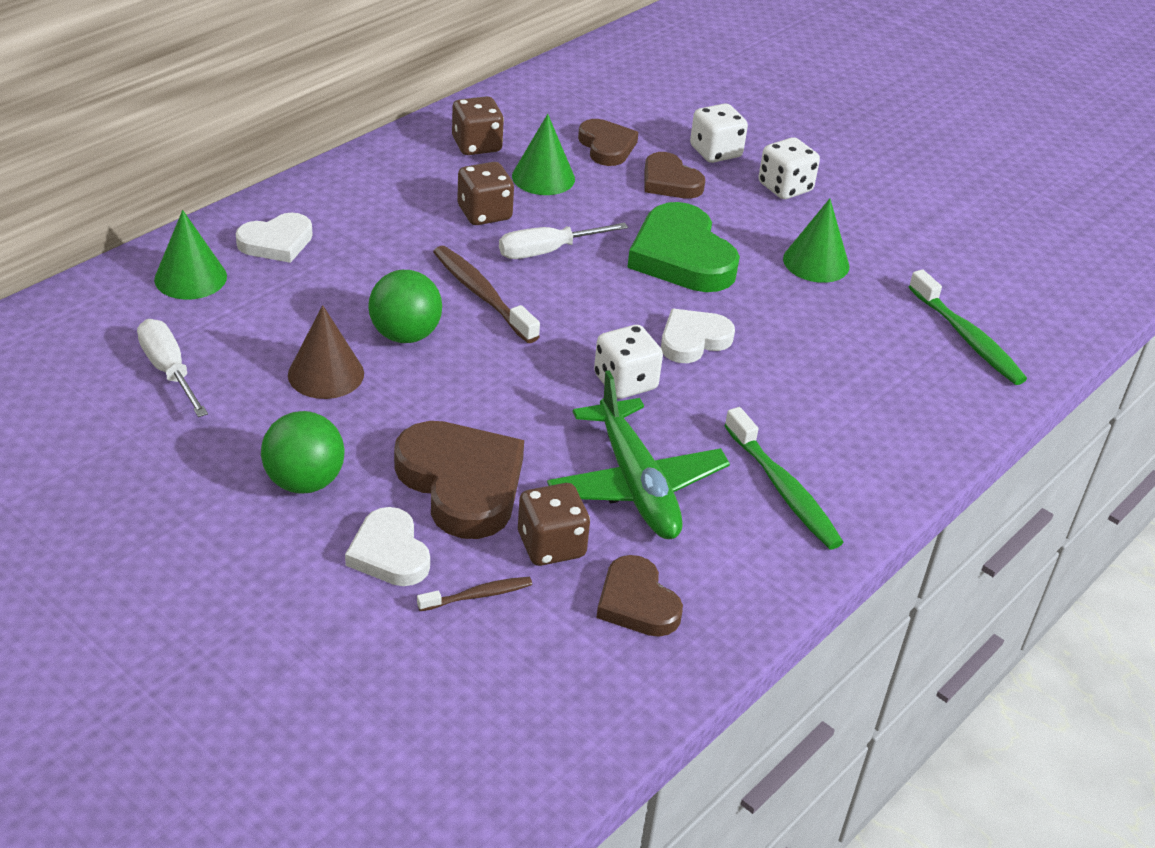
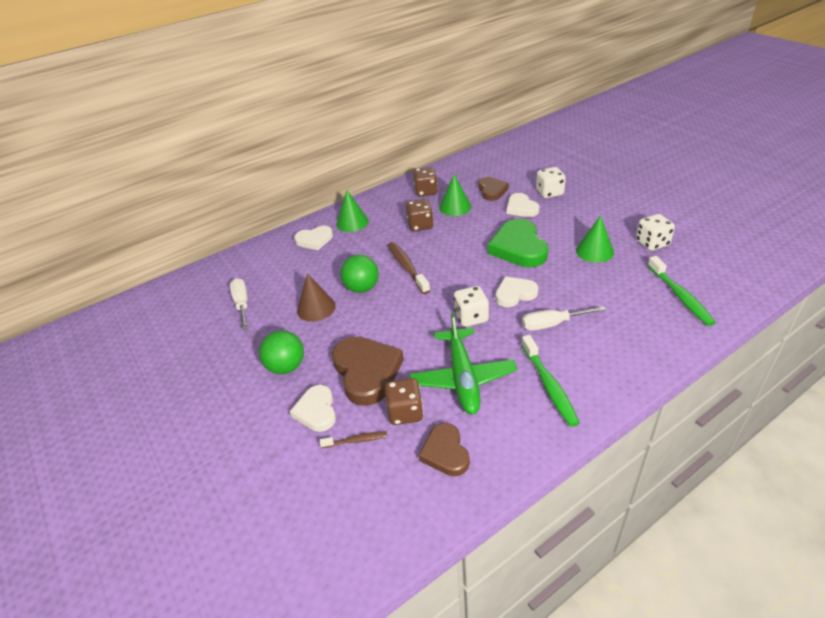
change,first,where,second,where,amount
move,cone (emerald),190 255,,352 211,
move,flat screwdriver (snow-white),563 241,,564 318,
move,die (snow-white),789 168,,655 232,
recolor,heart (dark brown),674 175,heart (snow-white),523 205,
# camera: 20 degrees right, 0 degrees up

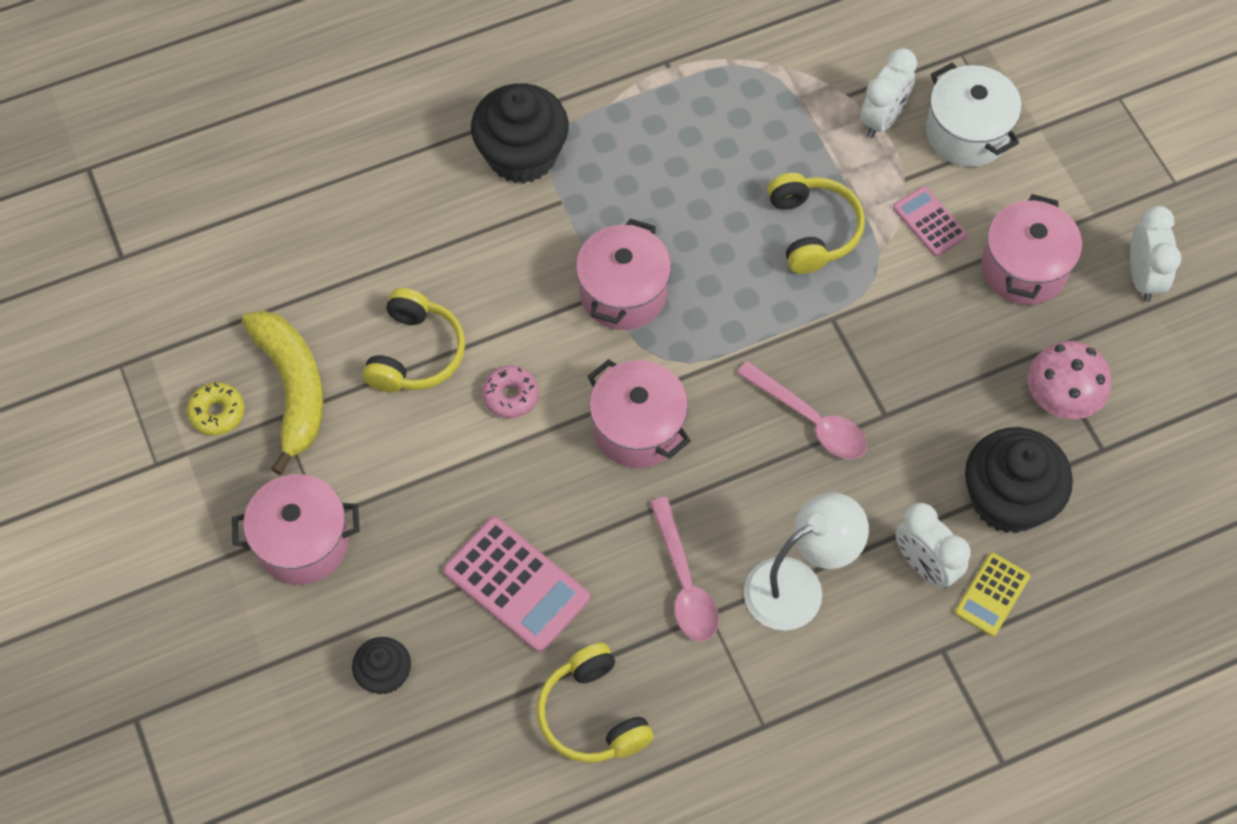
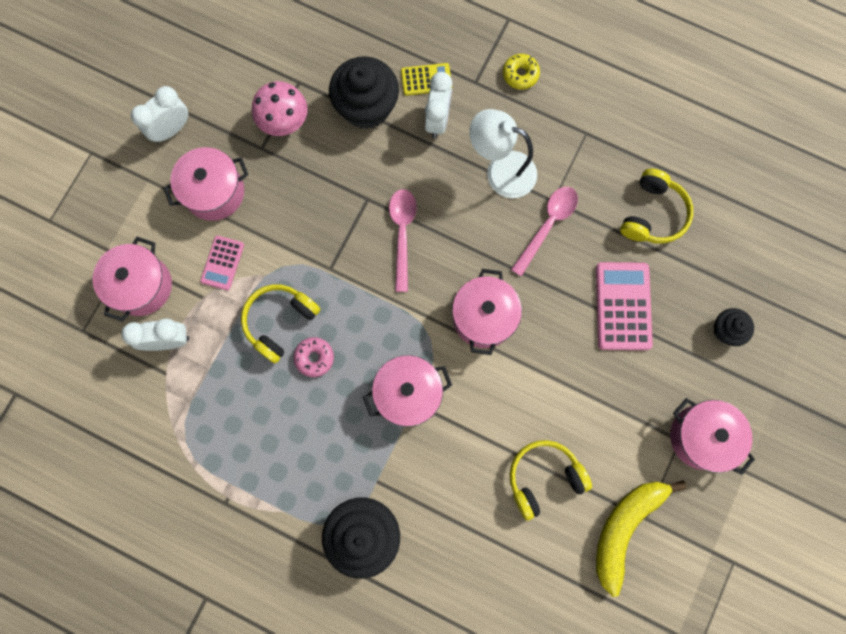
change,first,where,second,where,amount
move,doughnut (yellow),216 409,,521 72,
move,doughnut (pink),510 391,,314 357,
recolor,cooking pot (snow-white),974 114,cooking pot (pink),132 279,
# camera: 130 degrees left, 15 degrees up

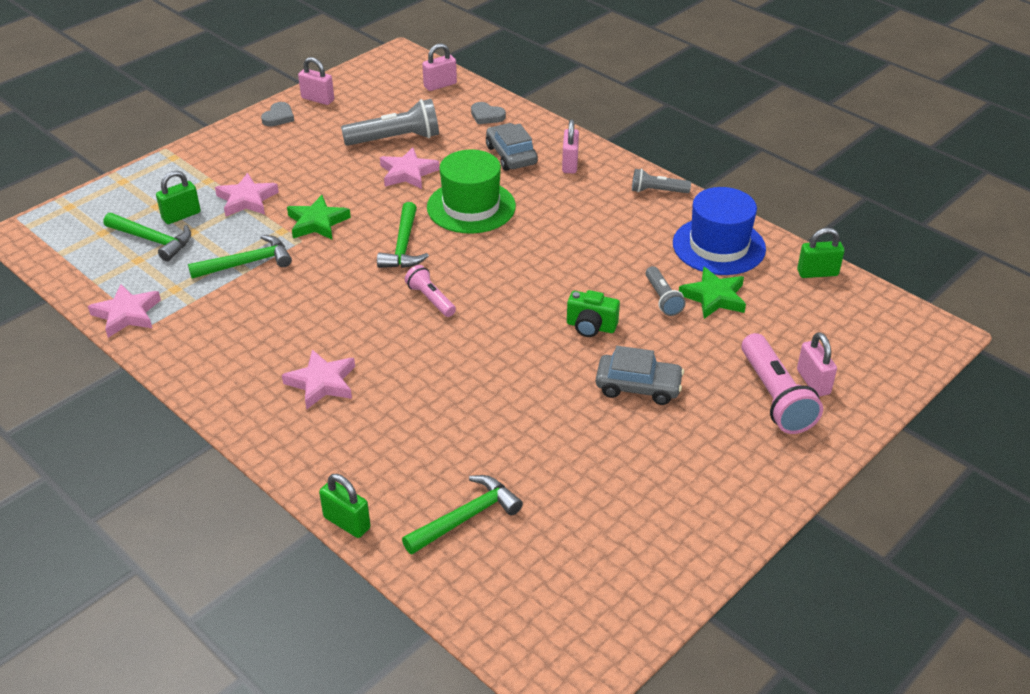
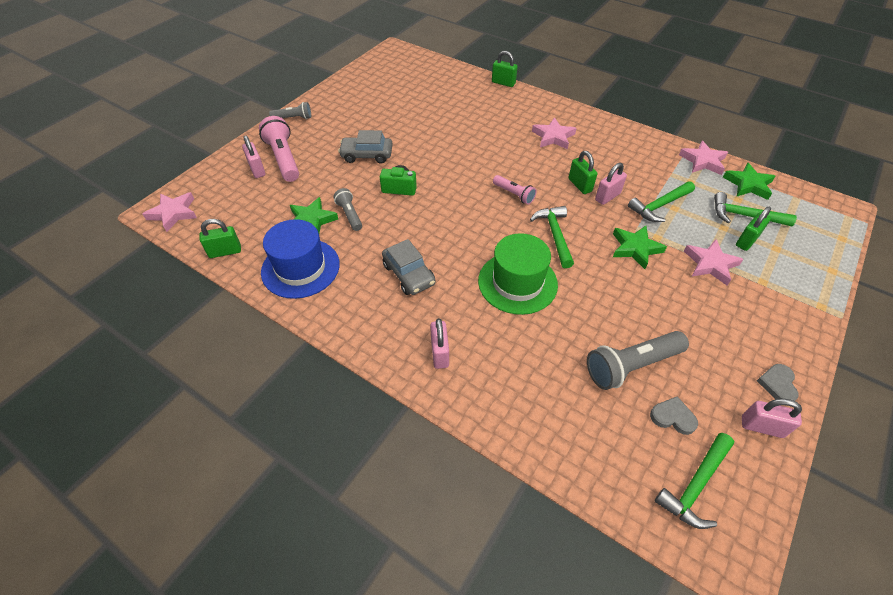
change,first,where,second,where,amount
insert,,,small lock (emerald),583 172,
insert,,,star (emerald),749 181,
move,star (pink),409 168,,170 212,
move,carpenter's hammer (emerald),462 514,,694 481,
move,small lock (pink),439 67,,611 184,
move,heart (ash-grey),488 113,,674 415,
move,car (ash-grey),512 147,,408 267,
move,pocket torch (ash-grey),661 181,,290 110,
# camera: 170 degrees right, 10 degrees up

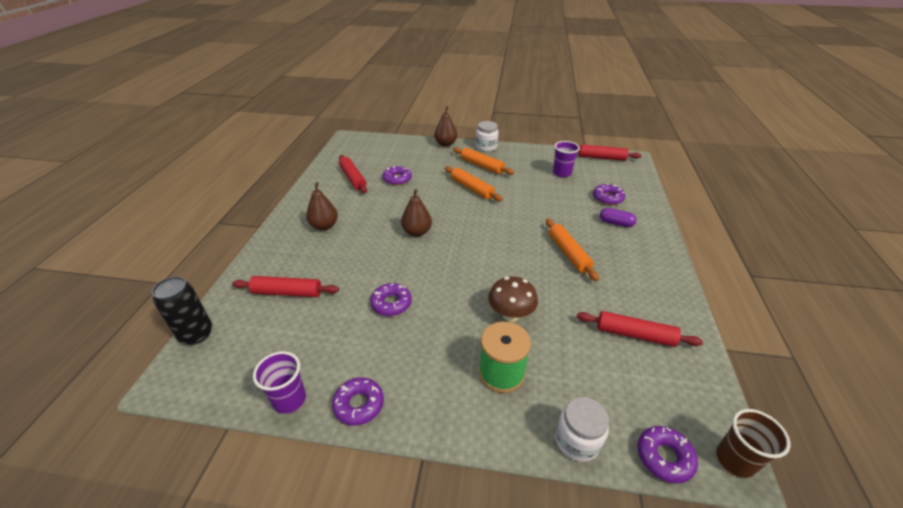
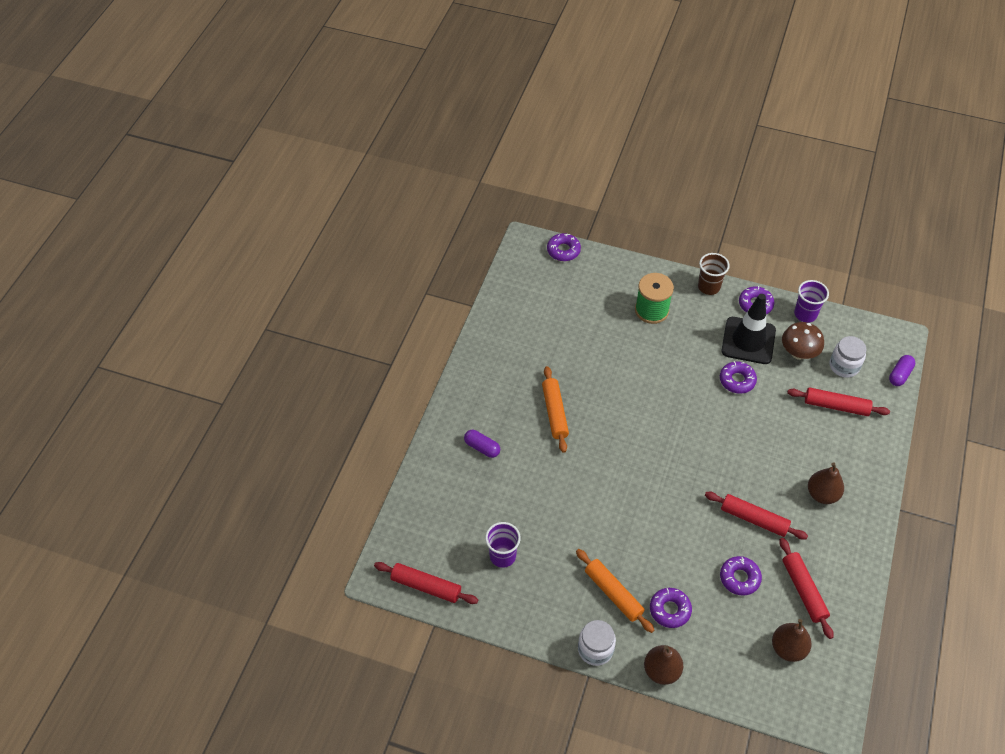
change,first,where,second,where,amount
delete,pastry roller (bright orange),474 183,,,
insert,,,road cone (ebony),748 329,
move,toy pear (dark brown),416 213,,792 640,
move,fungus (dark brown),513 299,,803 341,
move,jam jar (snow-white),582 429,,848 357,
move,pastry roller (crimson),640 329,,756 516,
move,doughnut (violet),609 194,,671 608,
move,beaker (dark brown),753 443,,714 274,
replace,soda can (ebony),182 311,pill (violet),902 370,
# camera: 170 degrees left, 15 degrees up

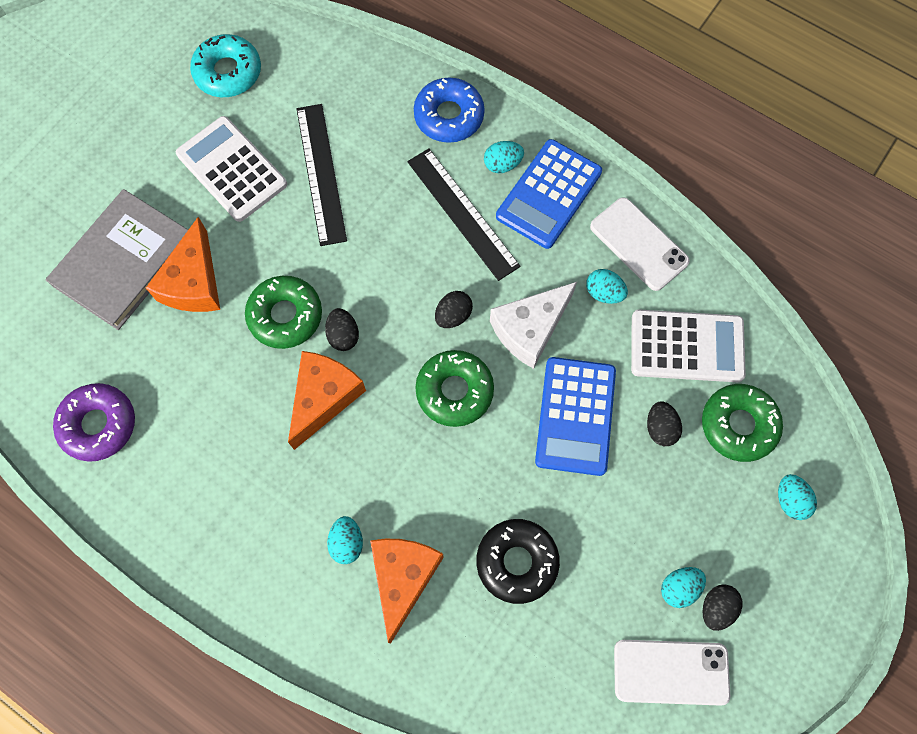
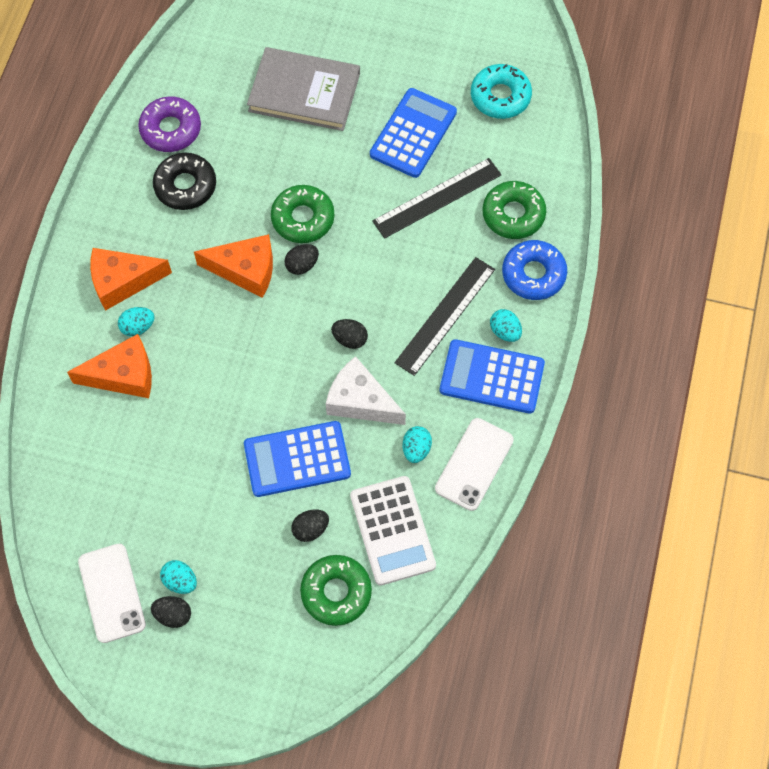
change,first,where,second,where,amount
delete,egg (teal),797 497,,,
move,cheese wedge (bright orange),183 264,,131 279,
move,doughnut (emerald),454 388,,514 210,
move,doughnut (ebony),518 561,,184 181,
recolor,calculator (snow-white),231 169,calculator (blue),413 133,
# camera: 70 degrees right, 5 degrees down

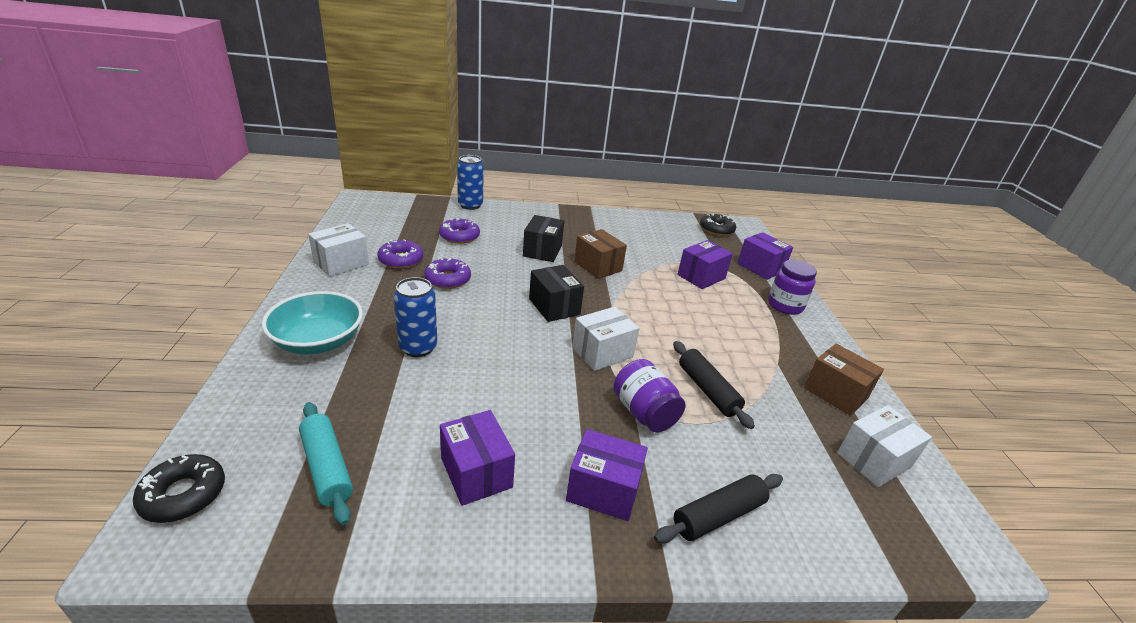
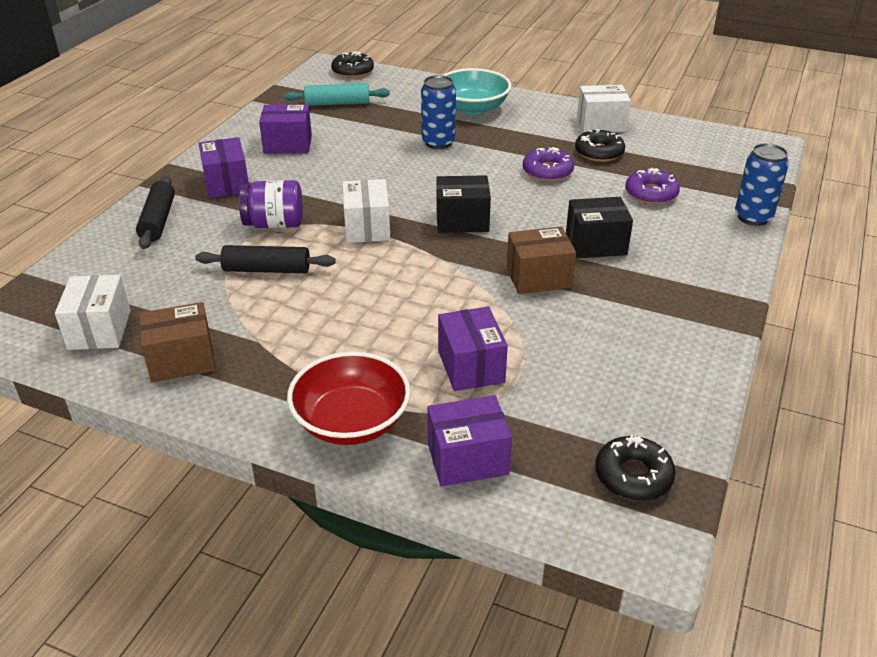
change,first,where,second,where,amount
replace,jam jar (violet),792 287,deep dish (crimson),349 398,
recolor,doughnut (violet),400 254,doughnut (ebony),600 145,
rotate,box (snow-white),338 250,,604 109,75 degrees counterclockwise
rotate,box (ebony),543 238,,599 228,45 degrees counterclockwise
rotate,box (violet),607 475,,224 167,60 degrees counterclockwise
# camera: 120 degrees right, 5 degrees up

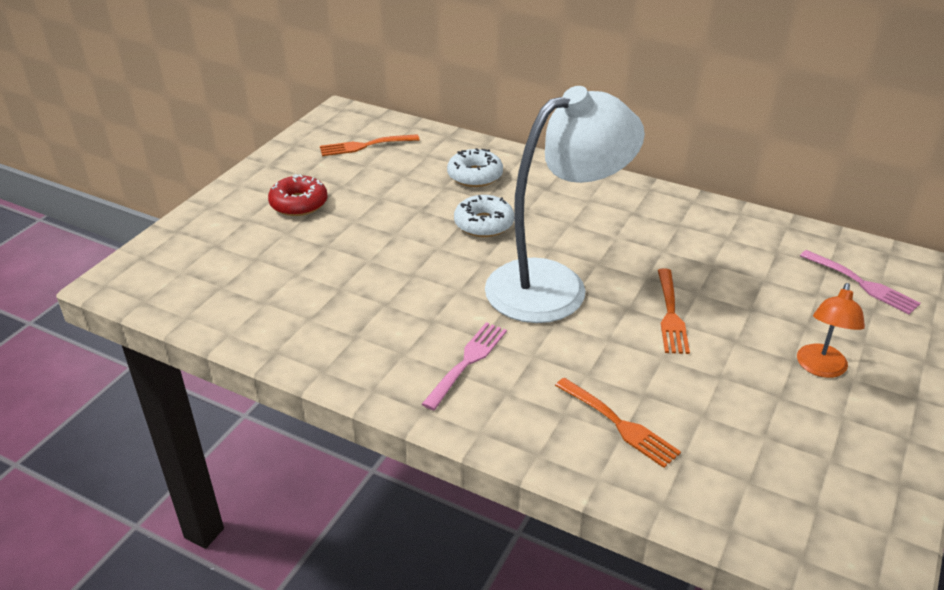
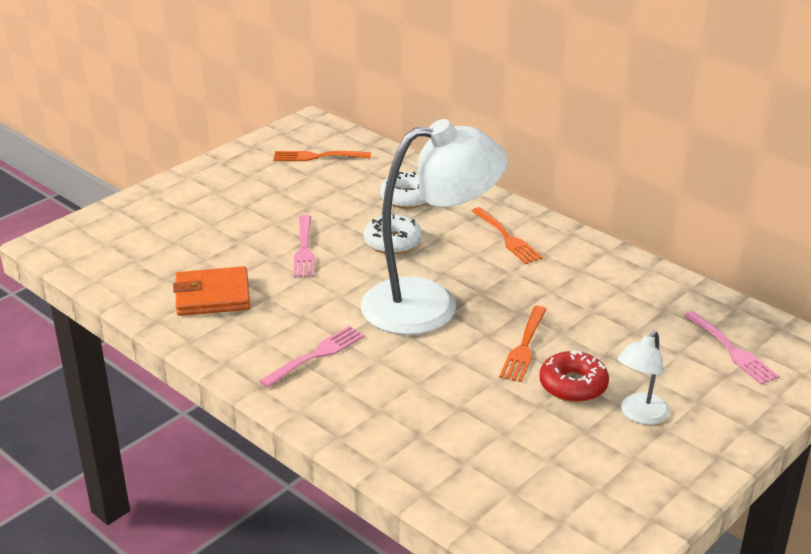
change,first,where,second,where,amount
insert,,,card wallet (bright orange),211 291,
insert,,,table fork (pink),304 246,
move,doughnut (crimson),298 195,,574 375,
move,table fork (bright orange),618 423,,507 235,
recolor,lamp (bright orange),831 330,lamp (snow-white),643 378,
# camera: 15 degrees right, 5 degrees down

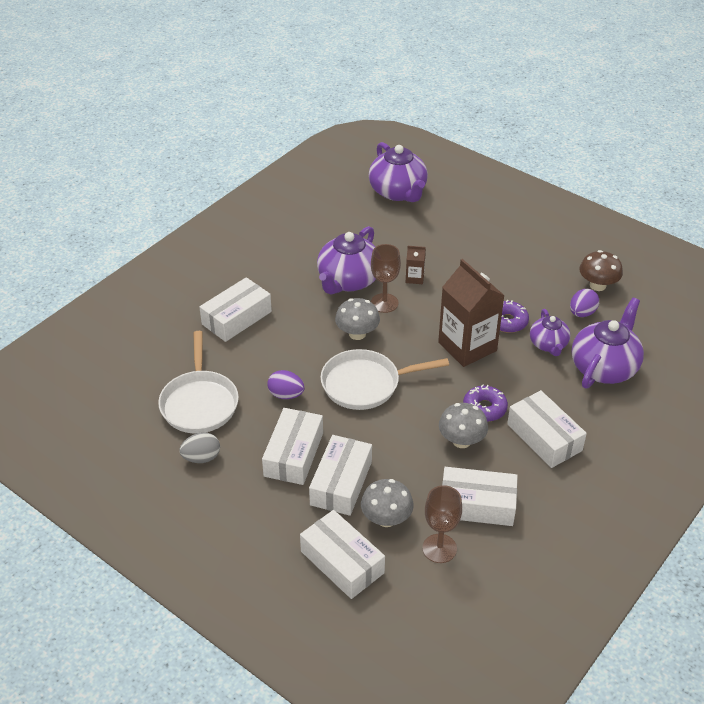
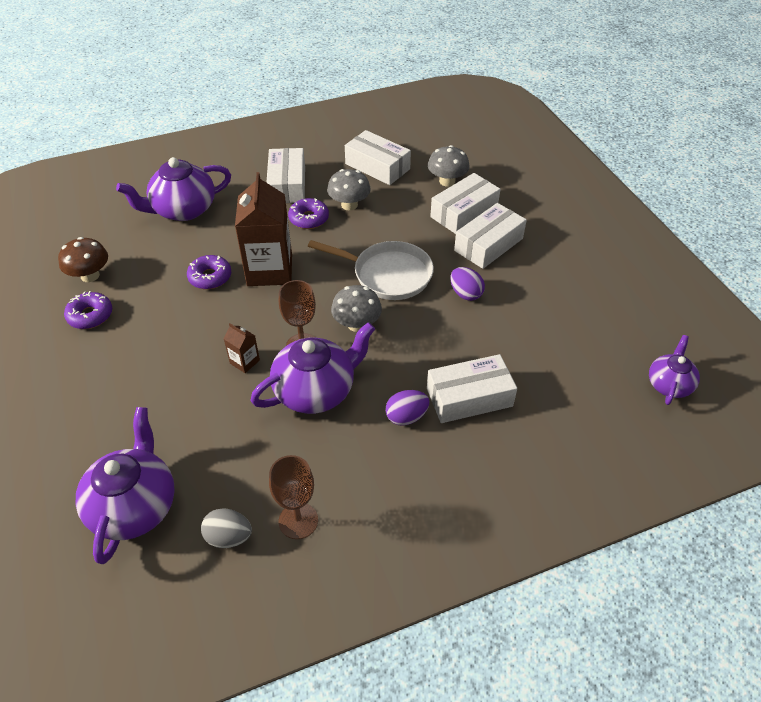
change,first,where,second,where,amount
delete,skillet (snow-white),198 382,,,
delete,box (snow-white),342 554,,,
insert,,,doughnut (violet),88 310,
move,egg (ash-grey),199 447,,226 528,
move,goblet (dark brown),442 524,,293 497,
move,tea pot (violet),550 332,,674 370,
move,egg (violet),584 303,,407 408,
# camera: 150 degrees left, 5 degrees up

